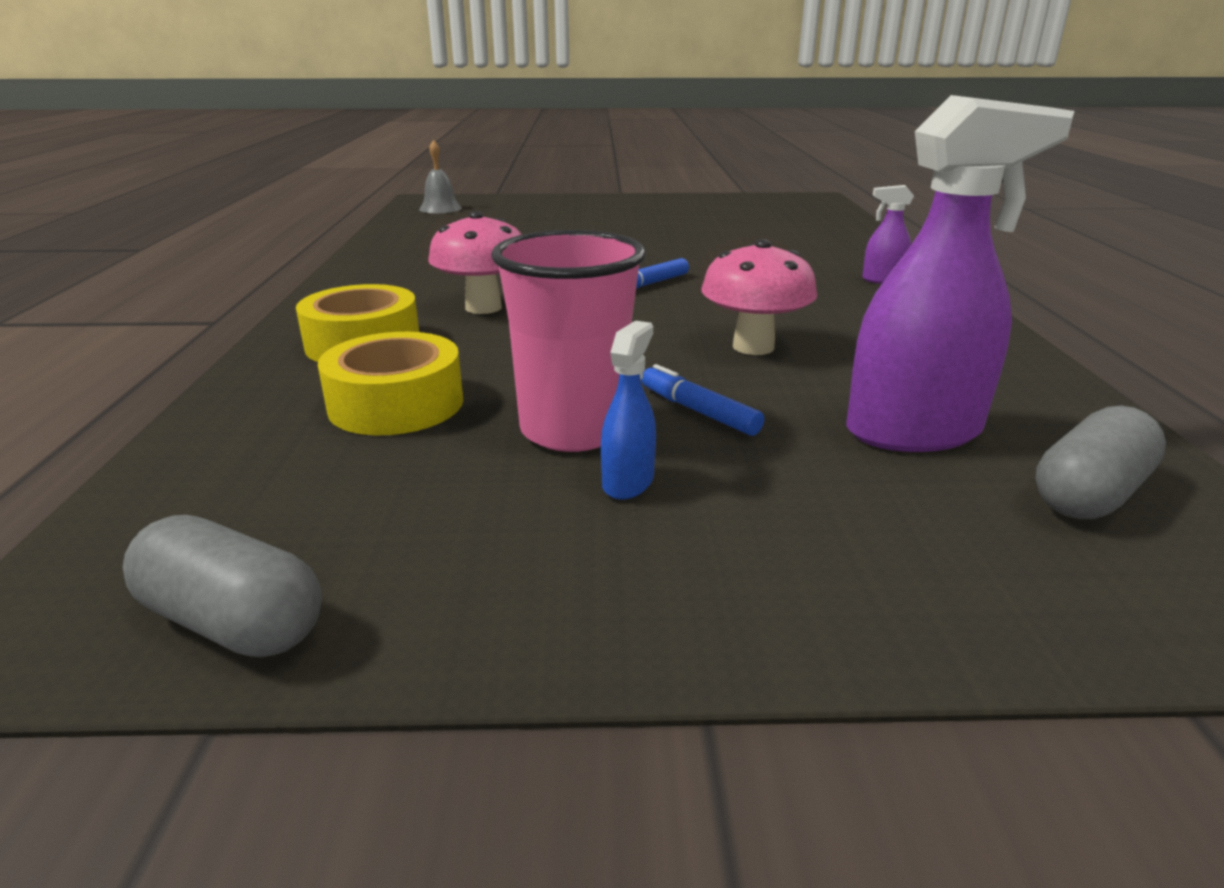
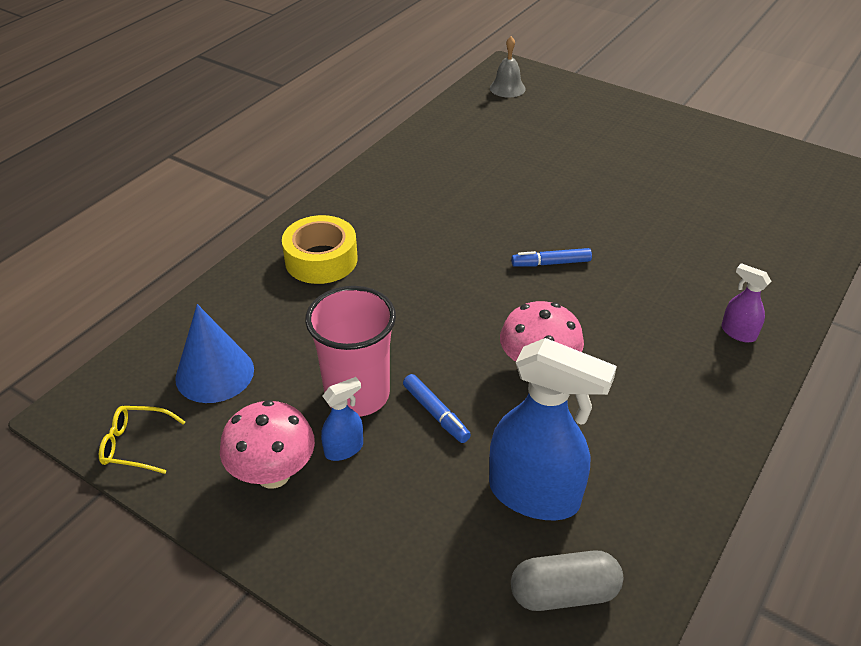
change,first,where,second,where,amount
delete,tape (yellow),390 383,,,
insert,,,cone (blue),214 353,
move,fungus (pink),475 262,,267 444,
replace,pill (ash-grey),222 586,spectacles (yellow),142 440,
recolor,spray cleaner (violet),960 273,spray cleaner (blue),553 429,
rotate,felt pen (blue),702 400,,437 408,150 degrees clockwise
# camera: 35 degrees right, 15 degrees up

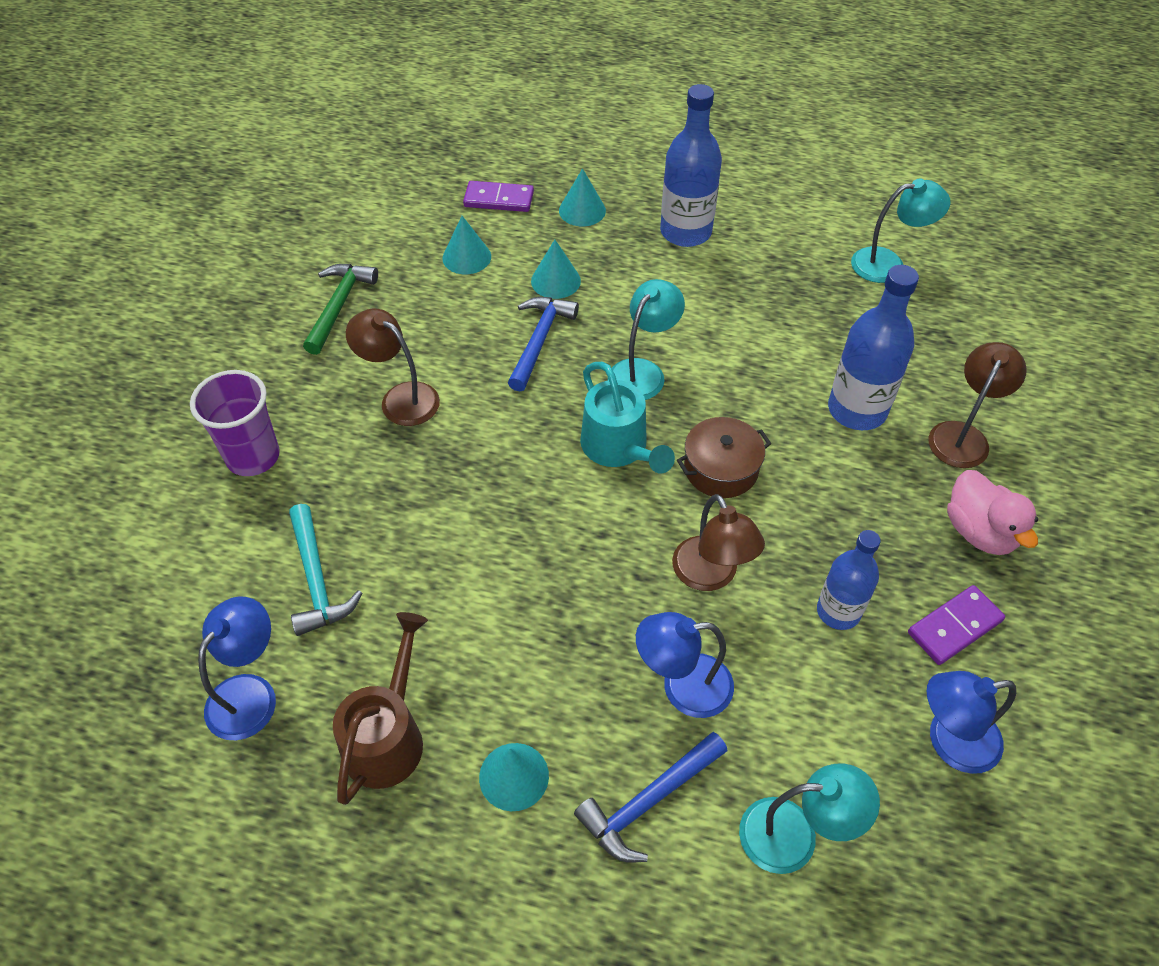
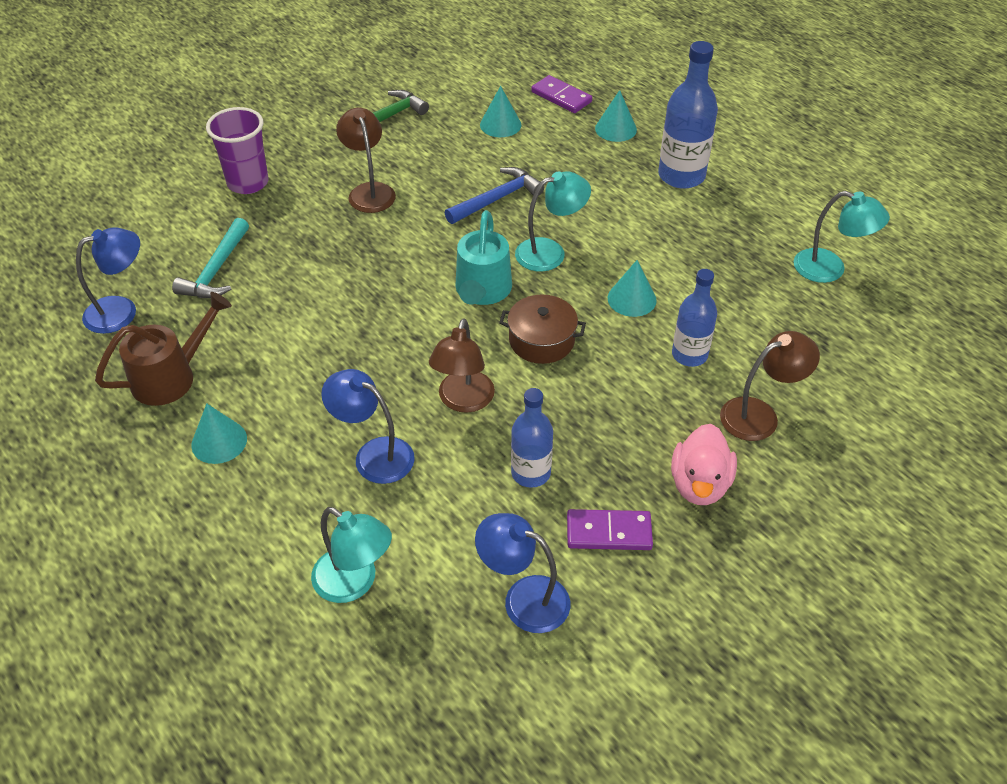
change,first,where,second,where,amount
delete,carpenter's hammer (blue),651 797,,,
move,cone (teal),556 269,,632 288,
resize,flask (blue),873 347,,694 318,x0.65
# camera: 35 degrees right, 5 degrees down

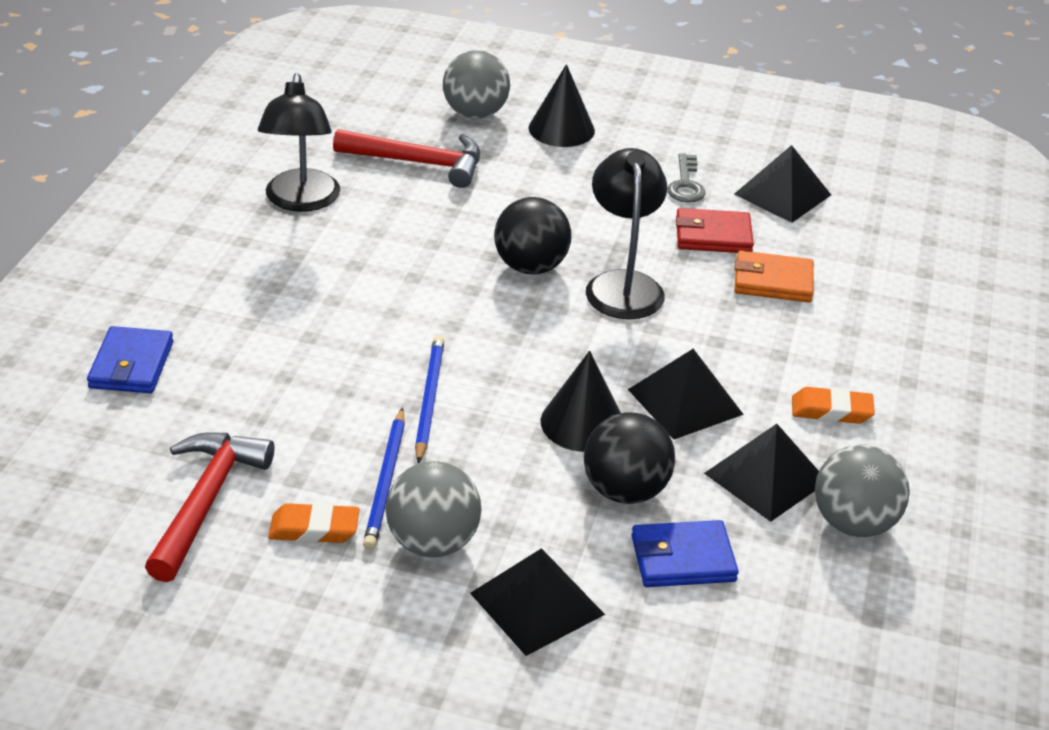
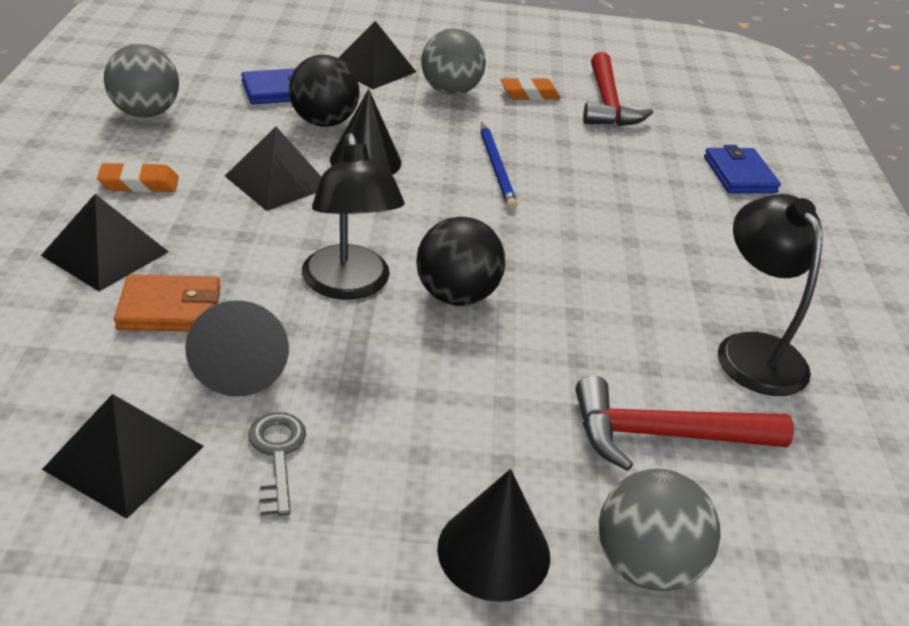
change,first,where,second,where,amount
delete,pencil (blue),384 479,,,
move,pyramid shape (ebony),761 473,,105 243,
replace,card wallet (crimson),715 230,cone (ebony),237 348,
# camera: 165 degrees right, 0 degrees up

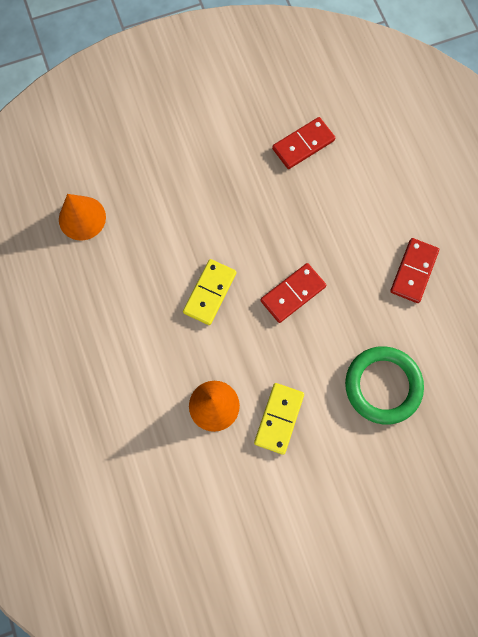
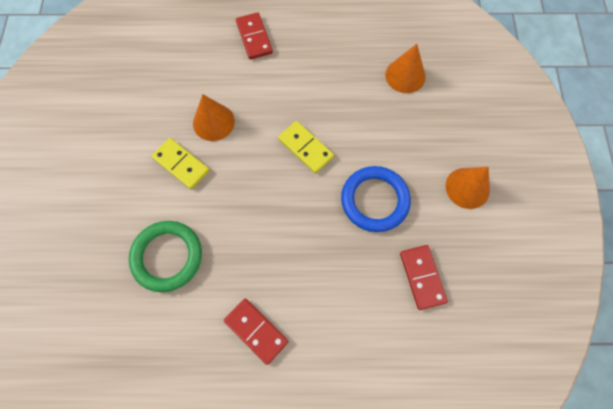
change,first,where,second,where,amount
insert,,,ring (blue),376 199,
insert,,,cone (bright orange),468 188,
move,domino piece (crimson),293 293,,254 35,
# camera: 110 degrees right, 5 degrees down

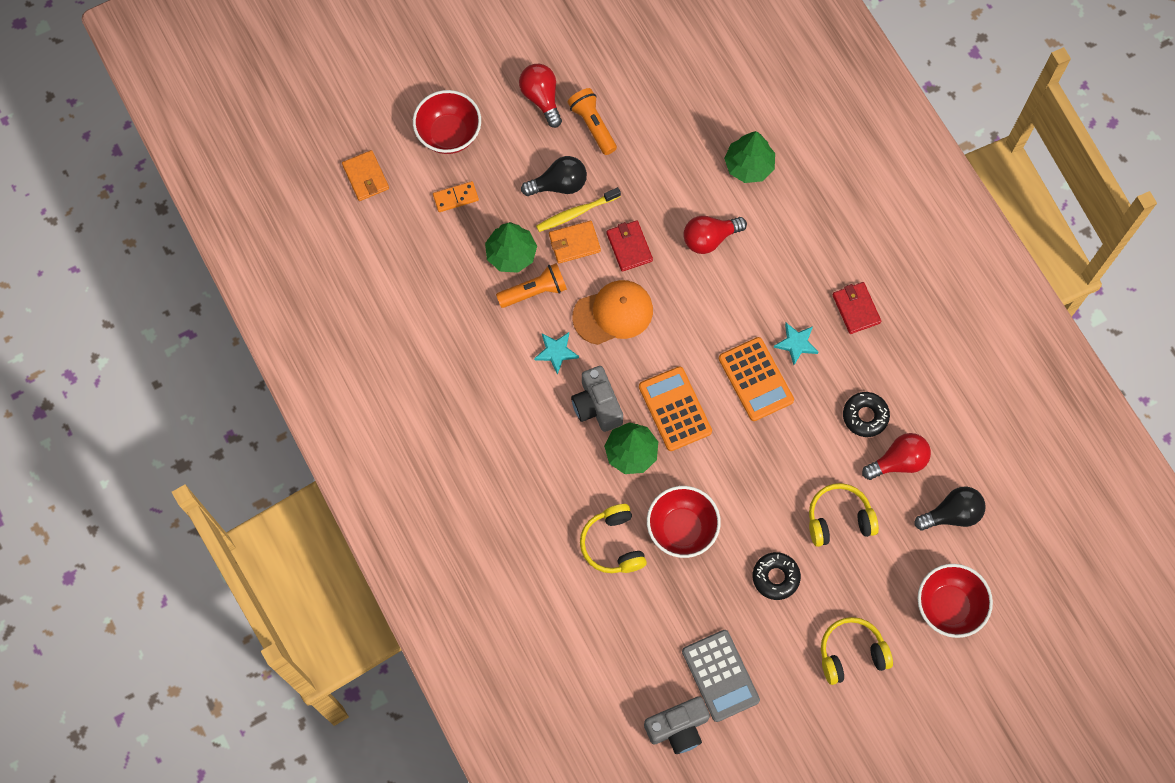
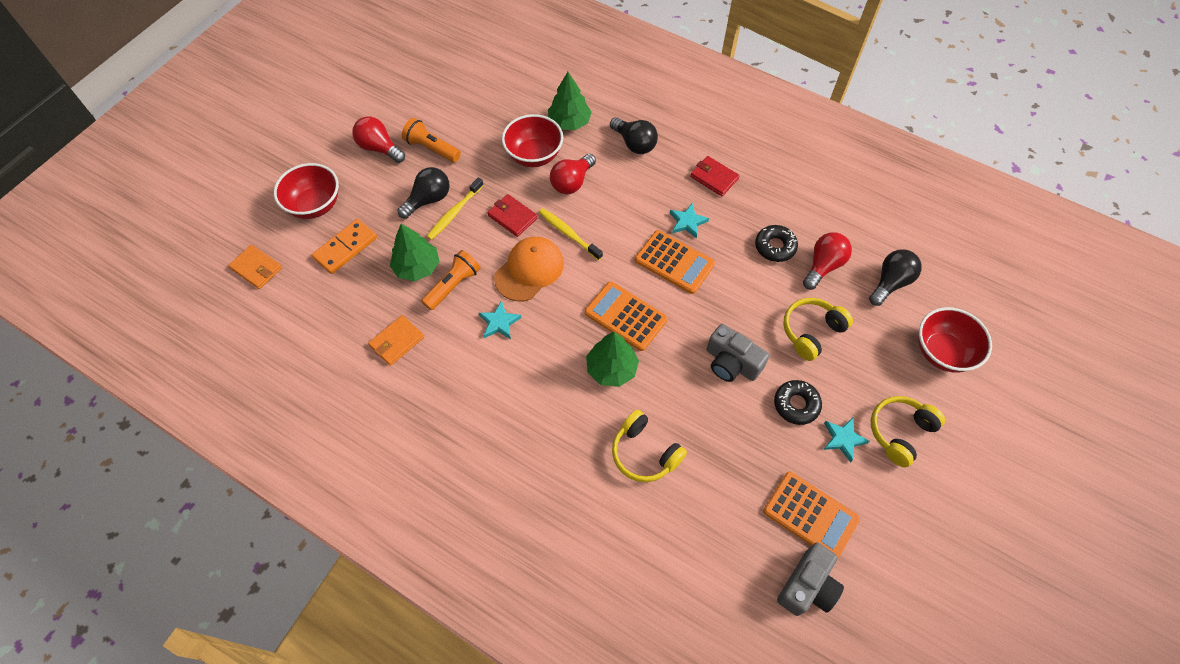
change,first,where,second,where,amount
insert,,,dental brush (yellow),571 234,
insert,,,lightbulb (ebony),634 135,
insert,,,star (teal),846 440,
move,card wallet (bright orange),575 242,,396 340,
move,camera (ash-grey),597 399,,738 353,
move,deep dish (crimson),684 522,,532 140,
recolor,calculator (ash-grey),721 676,calculator (bright orange),811 515,
resize,domino piece (bright orange),456 196,,344 246,x1.52
# camera: 30 degrees left, 10 degrees down

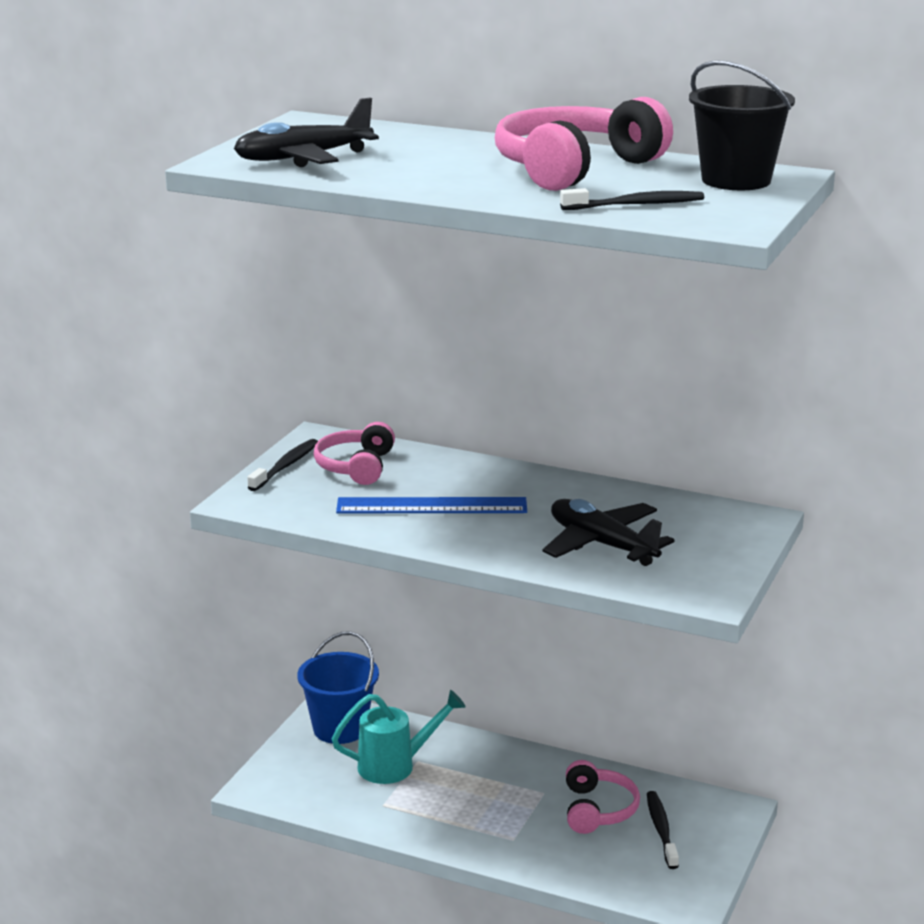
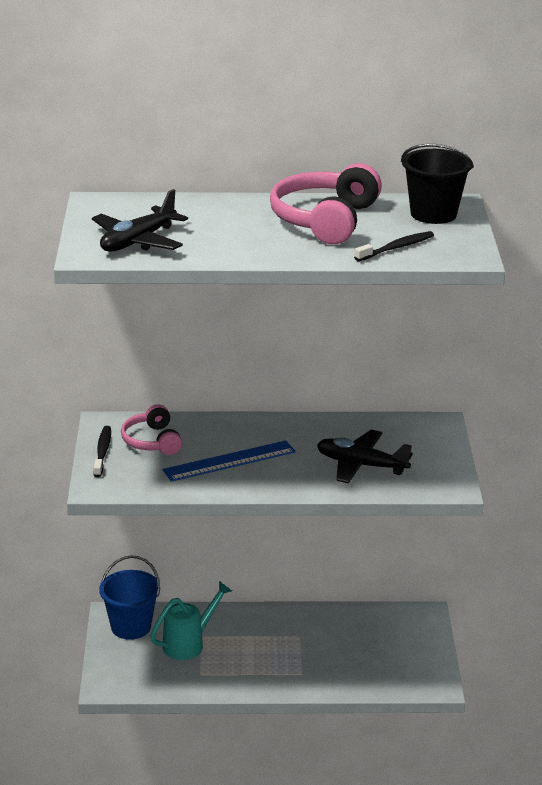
change,first,where,second,where,amount
delete,headphones (pink),603 797,,,
delete,dental brush (ebony),663 830,,,
# camera: 25 degrees left, 5 degrees up

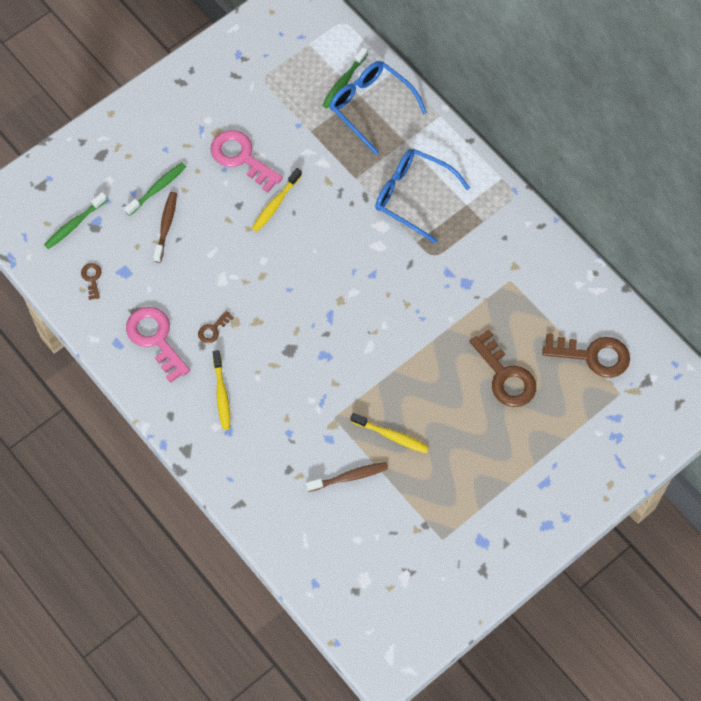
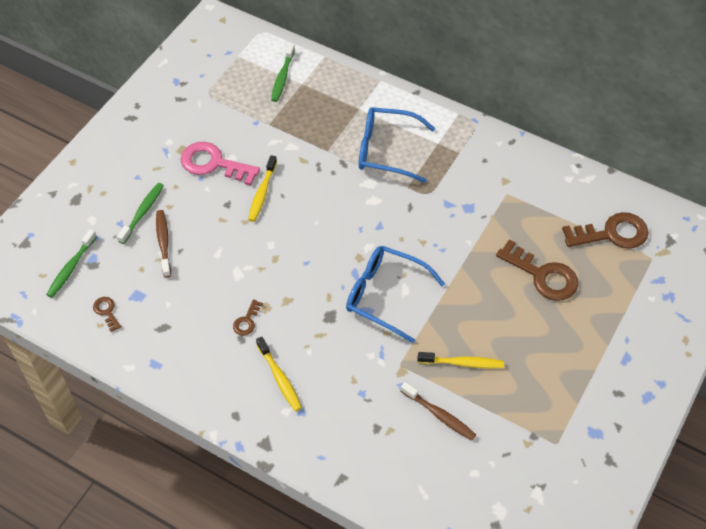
change,first,where,second,where,amount
delete,key (pink),158 345,,,
move,spectacles (blue),378 108,,395 294,
rotate,dental brush (dark brown),347 477,,438 411,75 degrees clockwise
# camera: 20 degrees left, 10 degrees down

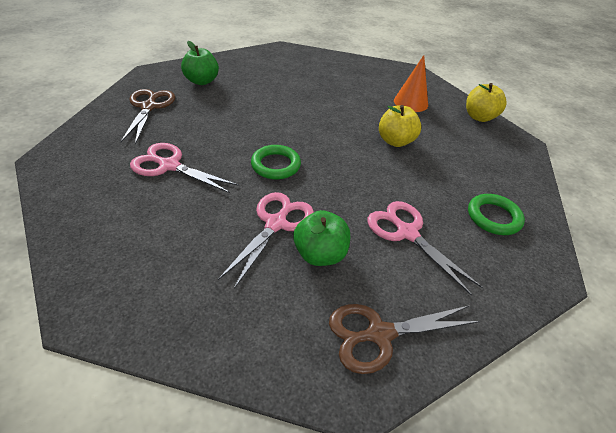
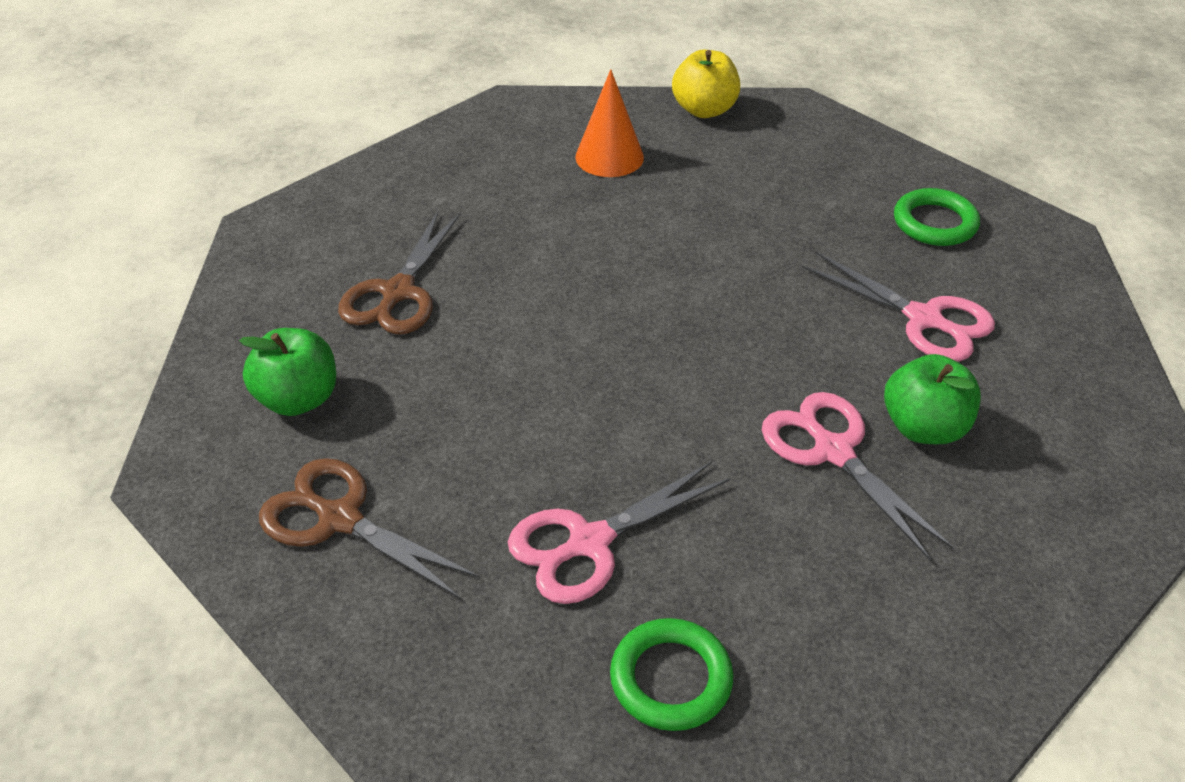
change,first,where,second,where,amount
delete,apple fruit (yellow),400 126,,,
move,ring (emerald),276 162,,671 674,
move,scissors (dark brown),404 339,,399 272,
rotate,scissors (pink),425 248,,898 307,135 degrees counterclockwise
# camera: 55 degrees left, 0 degrees up

